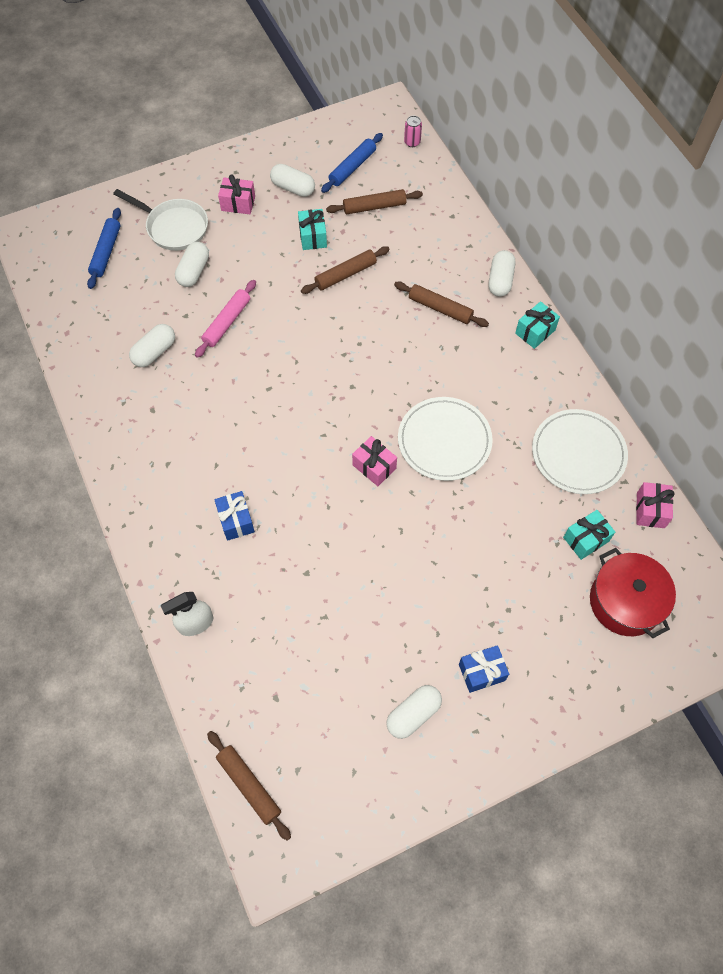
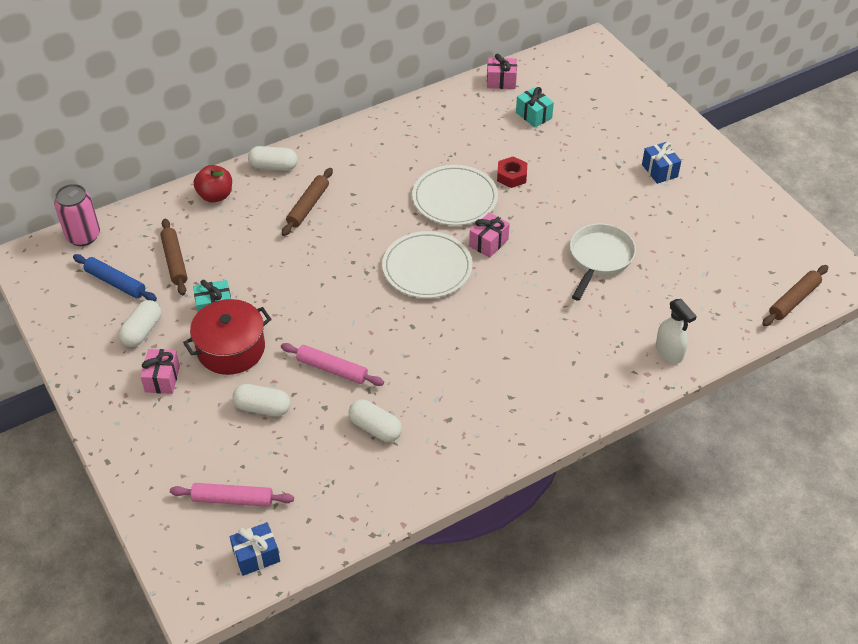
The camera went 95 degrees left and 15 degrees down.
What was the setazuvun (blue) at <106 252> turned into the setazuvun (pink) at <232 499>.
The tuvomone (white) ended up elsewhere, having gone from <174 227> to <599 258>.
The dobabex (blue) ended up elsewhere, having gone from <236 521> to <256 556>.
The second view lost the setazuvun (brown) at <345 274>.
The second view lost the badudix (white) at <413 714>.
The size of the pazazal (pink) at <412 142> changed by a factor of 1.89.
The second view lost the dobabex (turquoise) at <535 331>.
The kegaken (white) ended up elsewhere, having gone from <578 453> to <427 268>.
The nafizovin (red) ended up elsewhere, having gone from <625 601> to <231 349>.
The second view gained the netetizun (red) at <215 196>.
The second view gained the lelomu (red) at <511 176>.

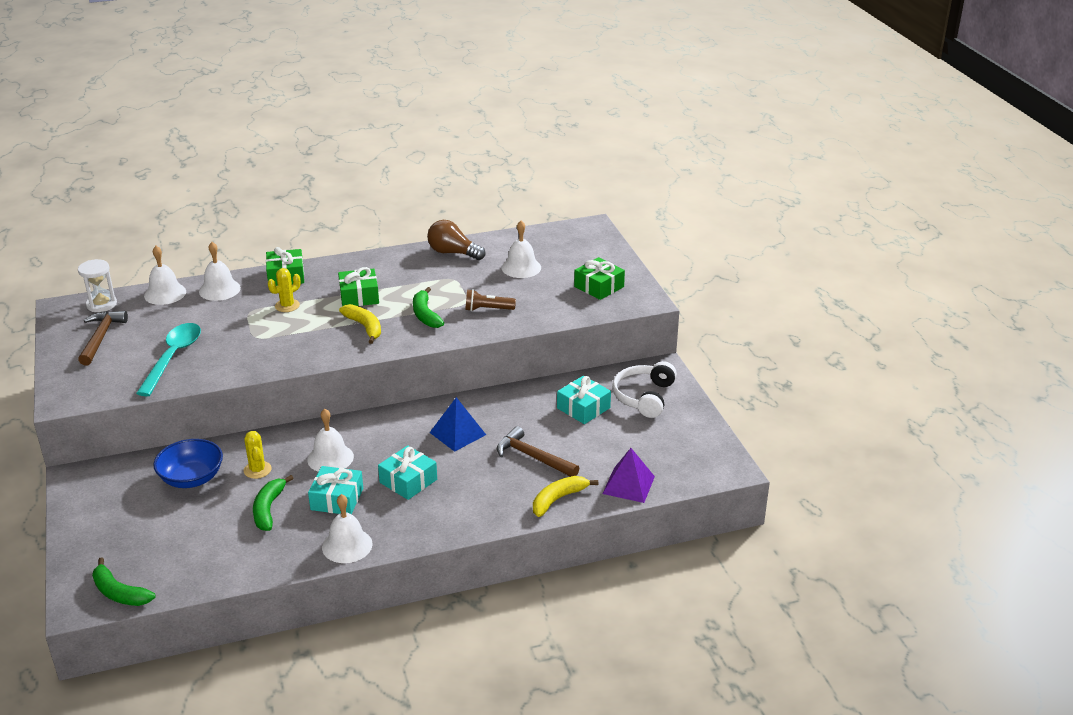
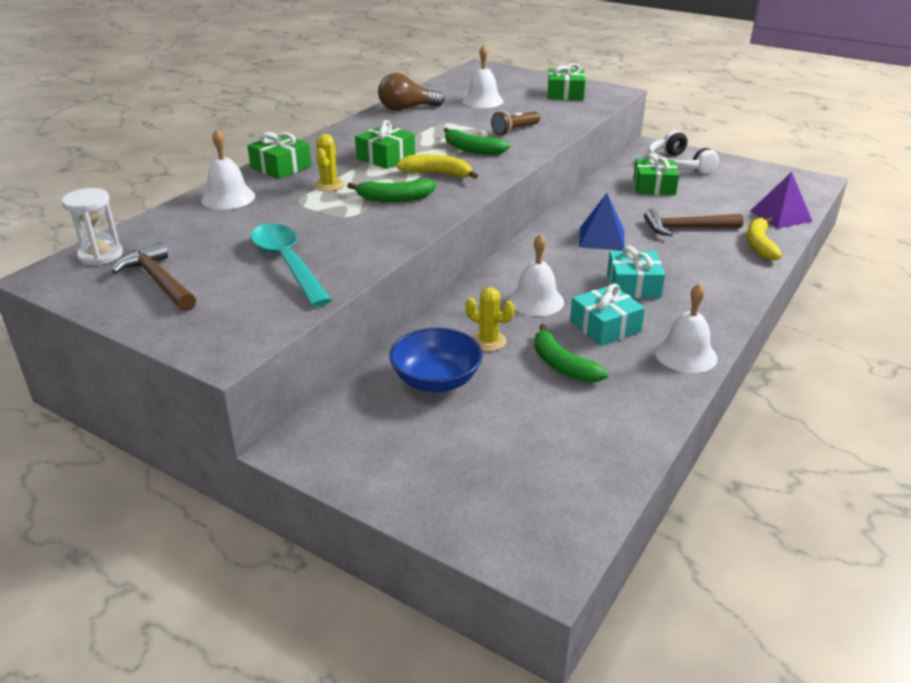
The camera went 40 degrees left and 0 degrees up.
The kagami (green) ended up elsewhere, having gone from <119 593> to <395 198>.
The second view lost the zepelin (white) at <165 293>.
What was the dobabex (turquoise) at <583 408> turned into the dobabex (green) at <654 186>.

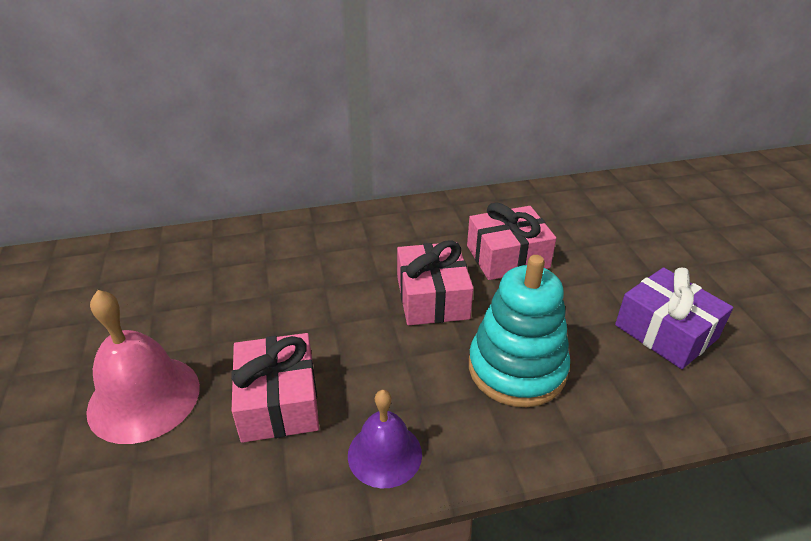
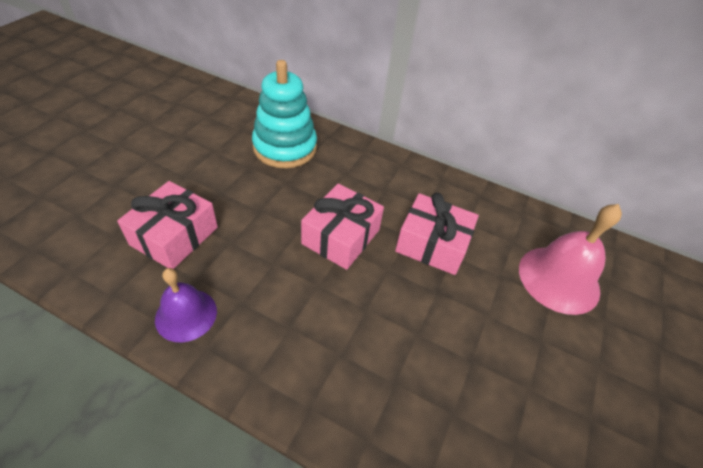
The camera went 35 degrees right and 10 degrees up.
The zepelin (pink) ended up elsewhere, having gone from <144 398> to <559 279>.
The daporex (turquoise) ended up elsewhere, having gone from <517 369> to <285 148>.
The second view lost the dobabex (purple) at <666 331>.

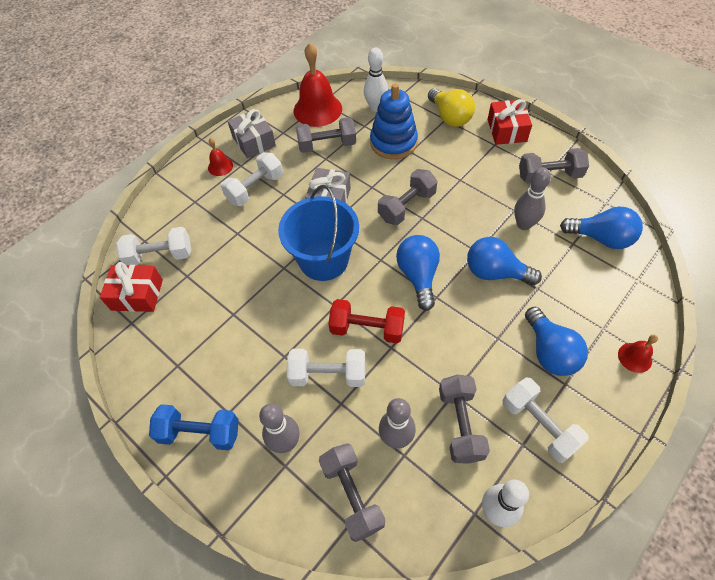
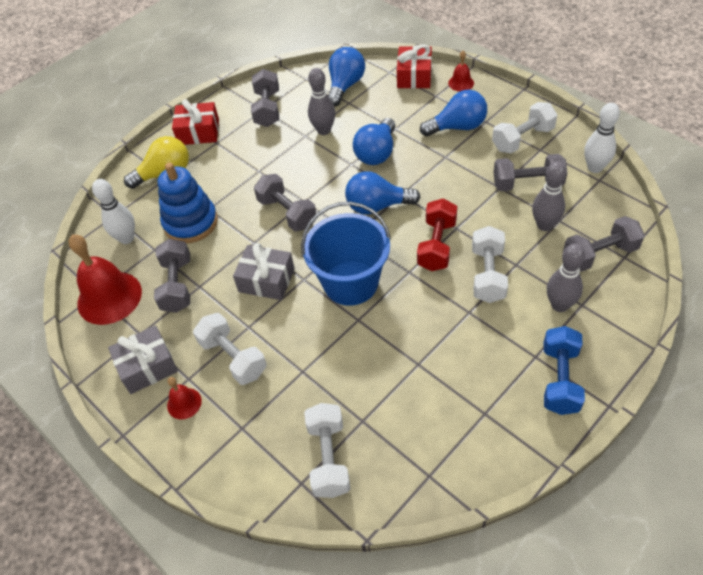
The camera went 85 degrees left and 5 degrees down.
The dobabex (red) ended up elsewhere, having gone from <137 295> to <414 76>.

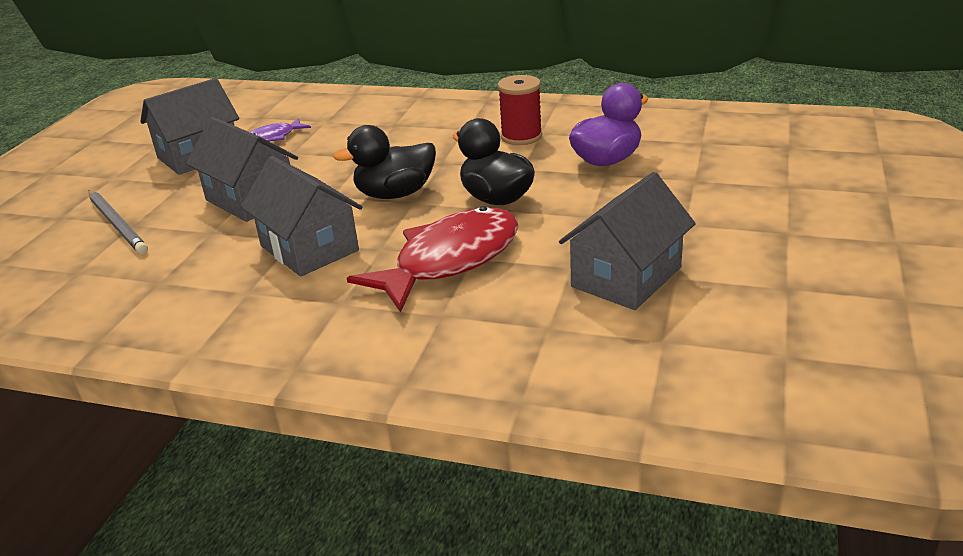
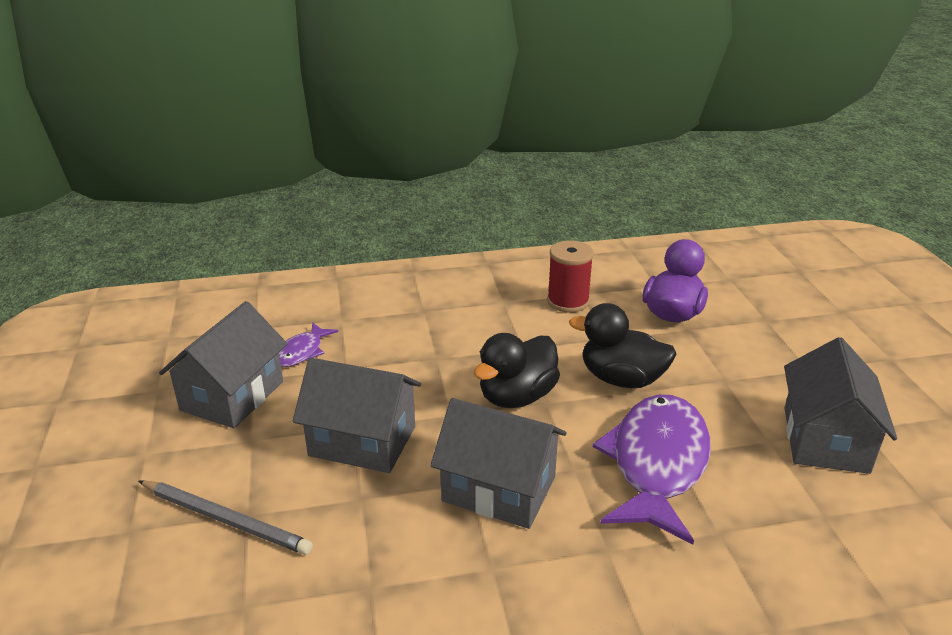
The camera went 30 degrees left and 0 degrees up.
What was the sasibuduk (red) at <450 260> turned into the sasibuduk (purple) at <657 464>.

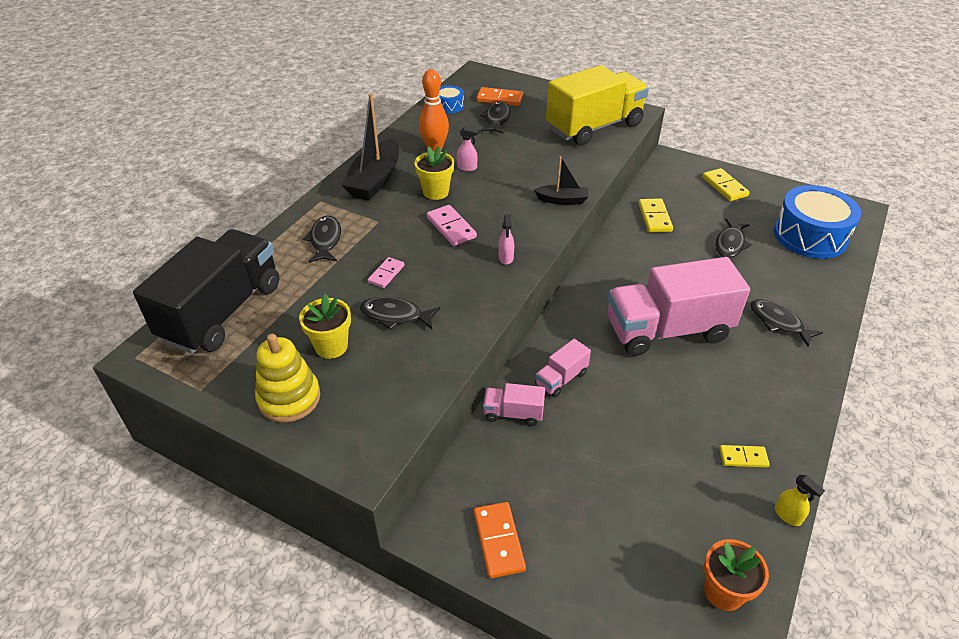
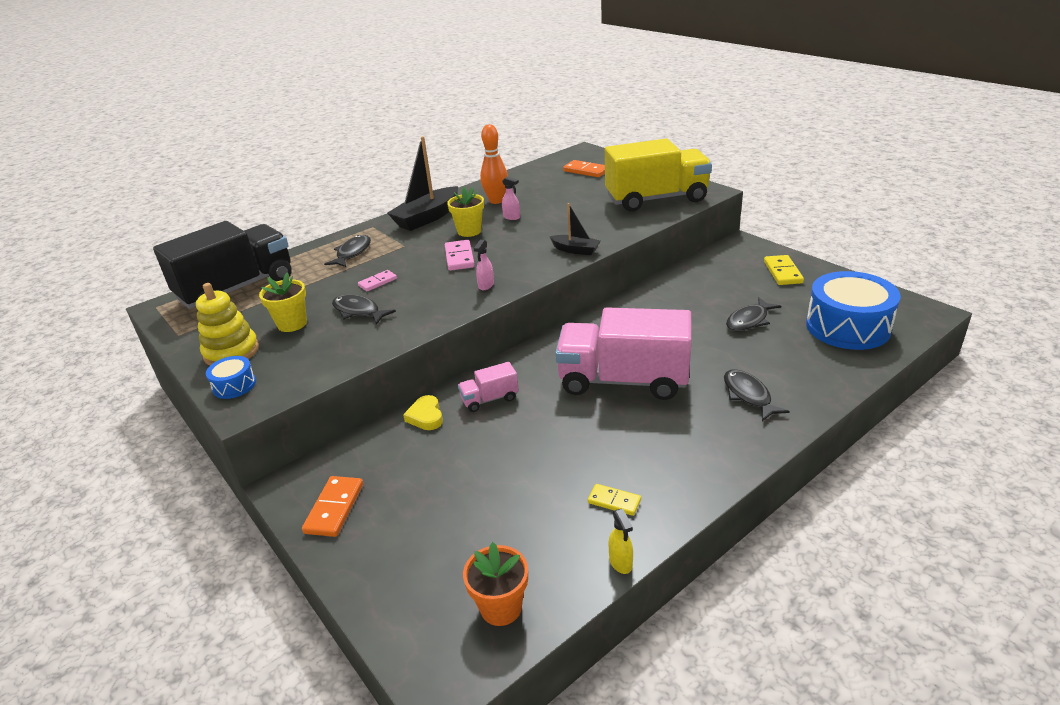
The camera went 25 degrees right and 10 degrees down.
The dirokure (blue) ended up elsewhere, having gone from <449 106> to <234 385>.
The second view lost the sasibuduk (black) at <496 119>.
Where the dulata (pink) stood at <513 413>, the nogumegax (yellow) came to stand at <426 416>.
The second view lost the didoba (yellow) at <654 217>.

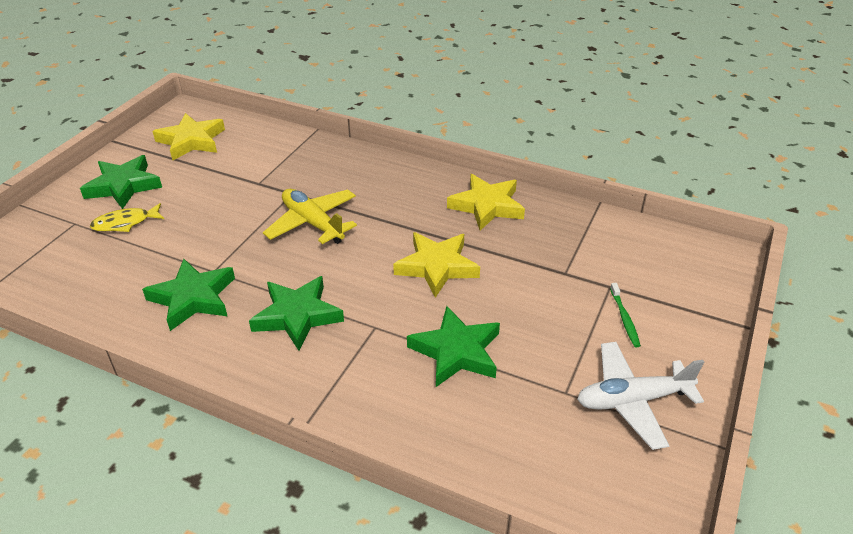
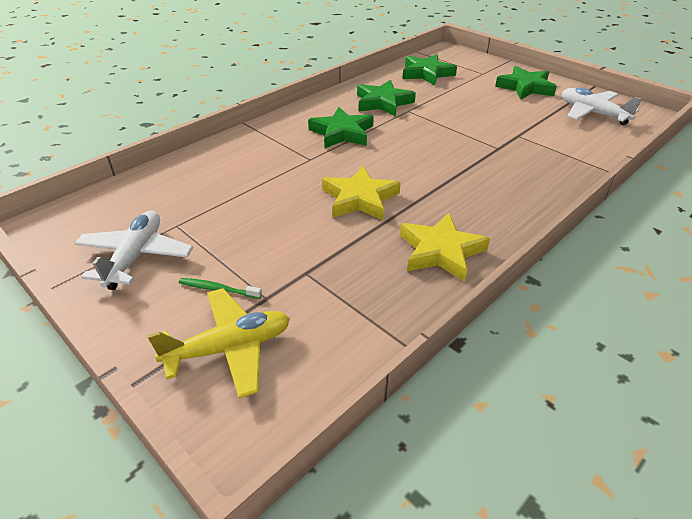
The camera went 110 degrees right and 0 degrees up.
The second view lost the sasibuduk (yellow) at <125 223>.
Where the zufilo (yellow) stood at <191 141>, the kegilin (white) came to stand at <592 113>.
The kegilin (yellow) ended up elsewhere, having gone from <313 223> to <229 348>.
The zufilo (green) ended up elsewhere, having gone from <456 351> to <426 73>.

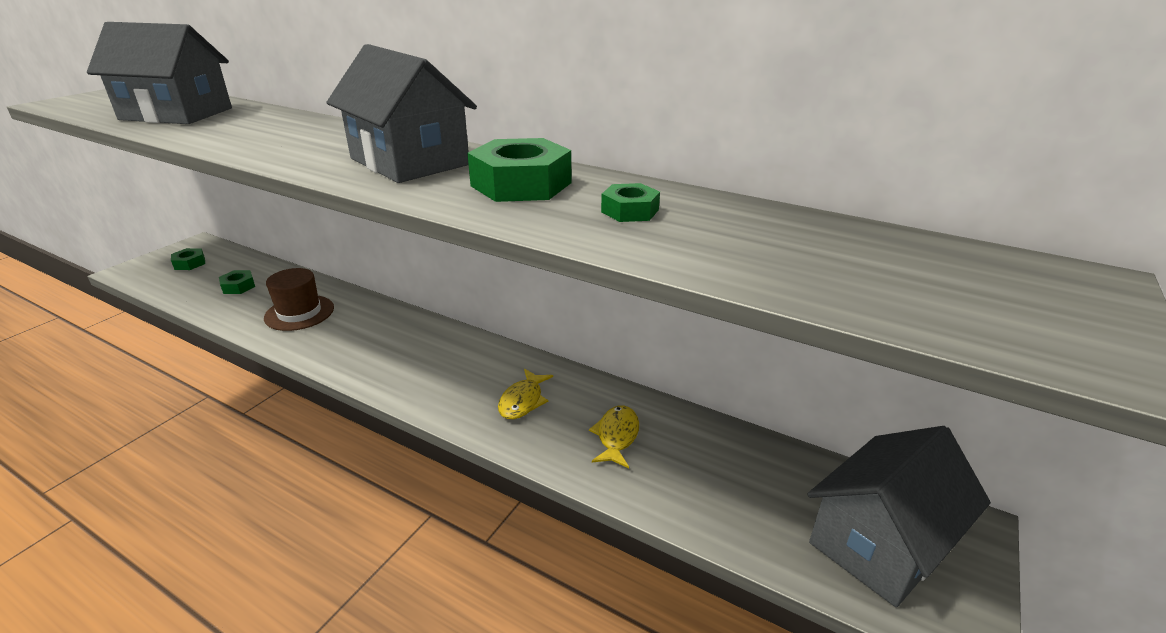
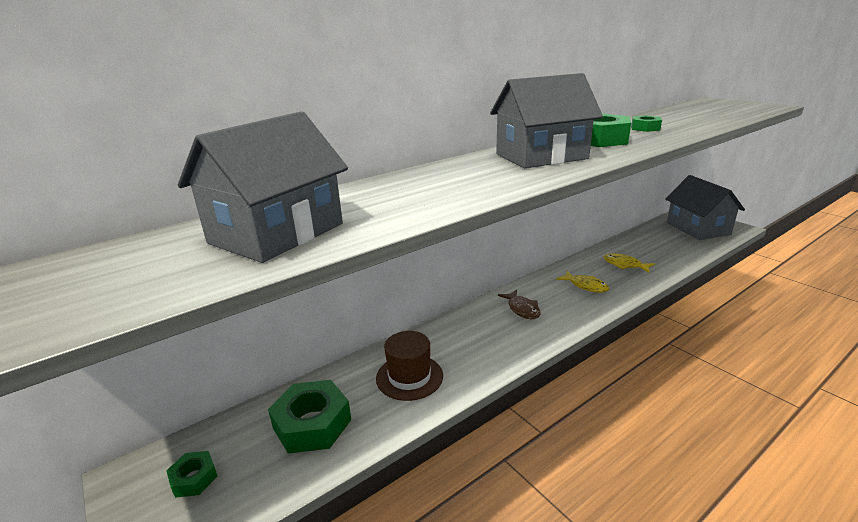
The camera went 65 degrees left and 5 degrees down.
The size of the lelomu (green) at <238 286> changed by a factor of 1.89.
The second view gained the sasibuduk (brown) at <522 309>.

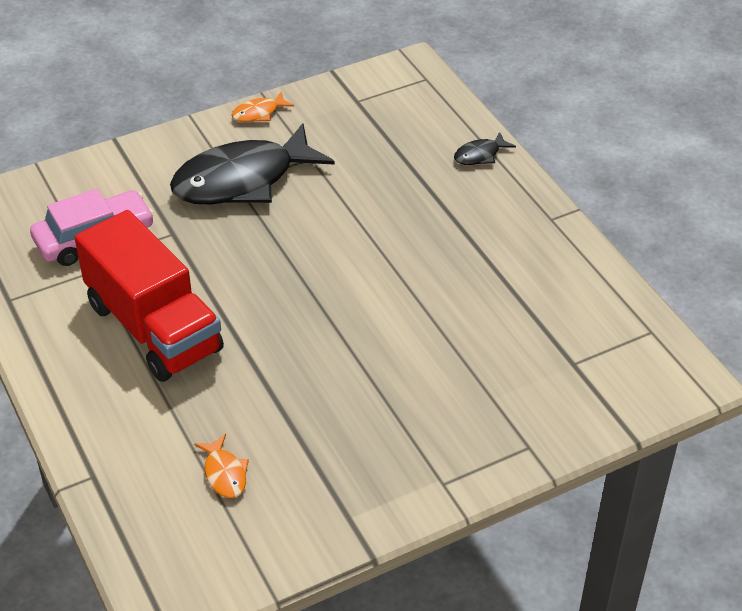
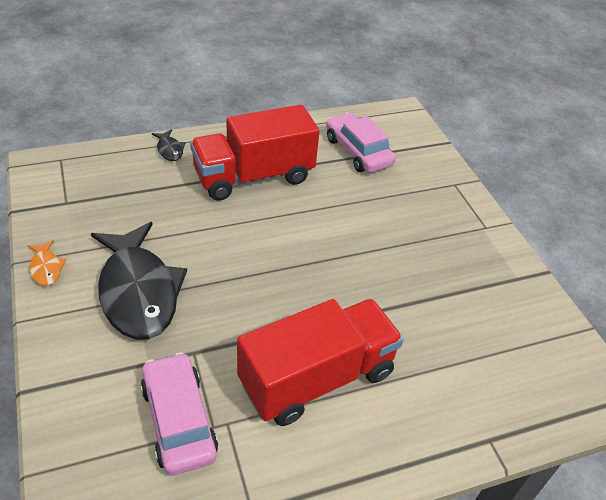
The camera went 85 degrees left and 0 degrees up.
The second view lost the sasibuduk (orange) at <224 473>.
The second view gained the dulata (red) at <254 176>.
The second view gained the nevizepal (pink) at <358 151>.

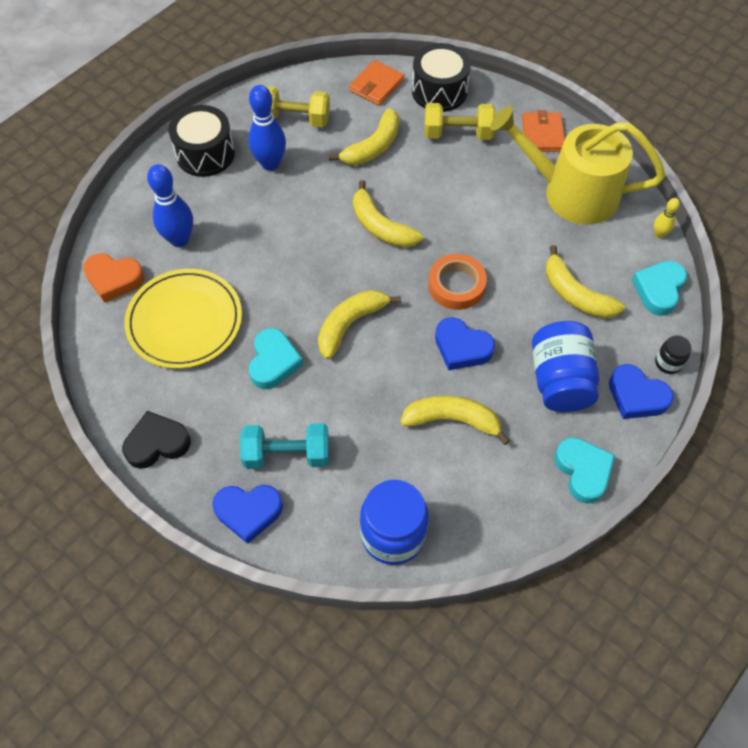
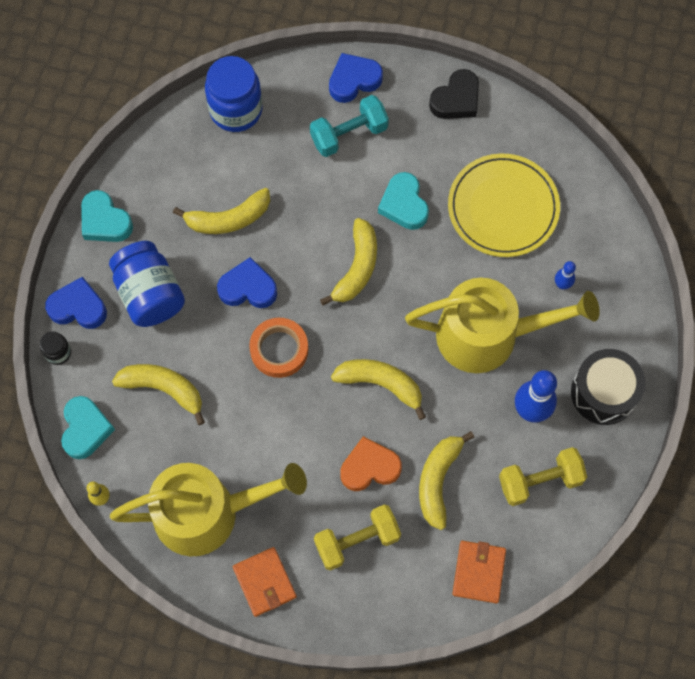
The camera went 155 degrees right and 10 degrees up.
The nogumegax (orange) ended up elsewhere, having gone from <114 279> to <369 467>.
The size of the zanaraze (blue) at <179 239> changed by a factor of 0.51.
The second view lost the dirokure (black) at <439 91>.
The second view gained the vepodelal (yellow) at <487 335>.

